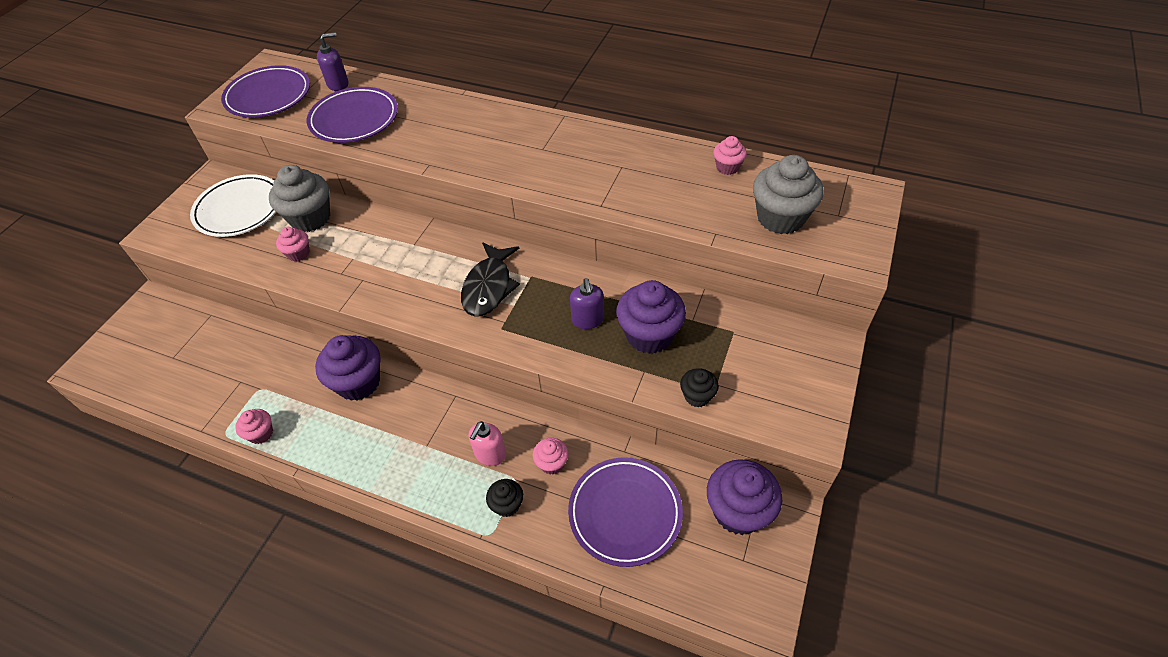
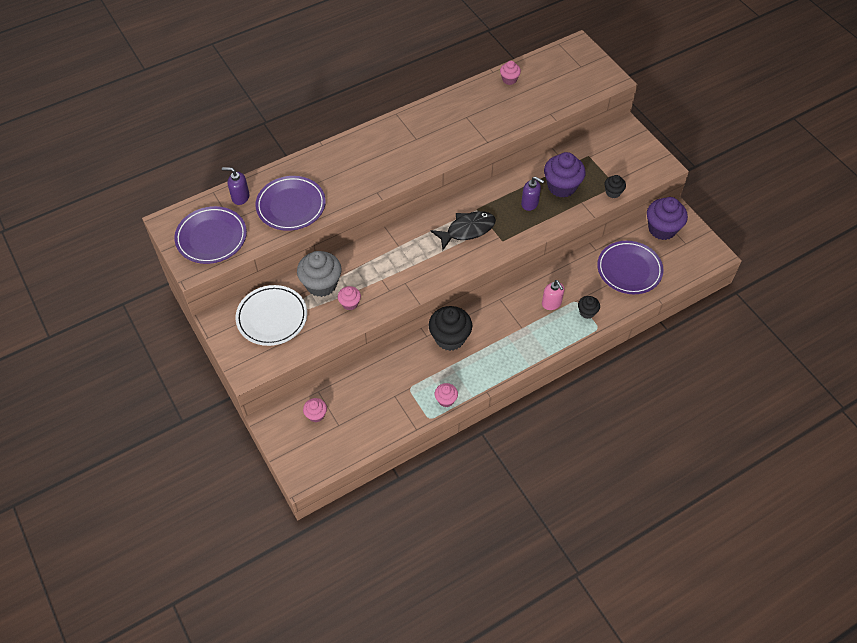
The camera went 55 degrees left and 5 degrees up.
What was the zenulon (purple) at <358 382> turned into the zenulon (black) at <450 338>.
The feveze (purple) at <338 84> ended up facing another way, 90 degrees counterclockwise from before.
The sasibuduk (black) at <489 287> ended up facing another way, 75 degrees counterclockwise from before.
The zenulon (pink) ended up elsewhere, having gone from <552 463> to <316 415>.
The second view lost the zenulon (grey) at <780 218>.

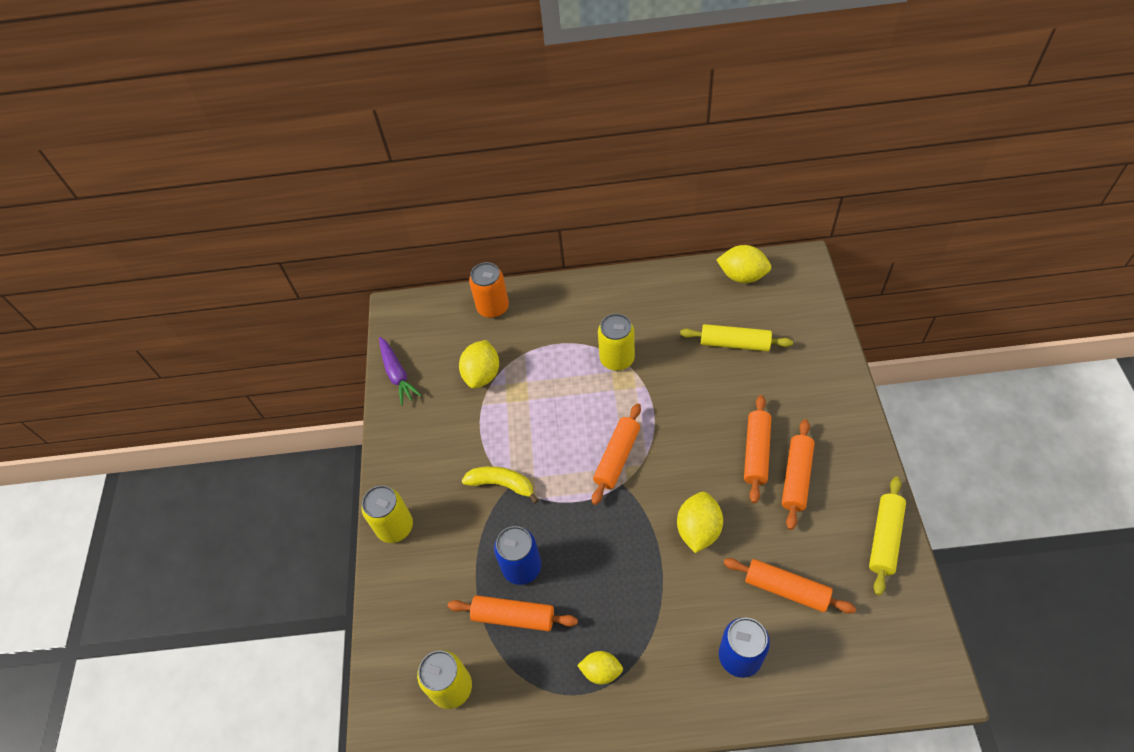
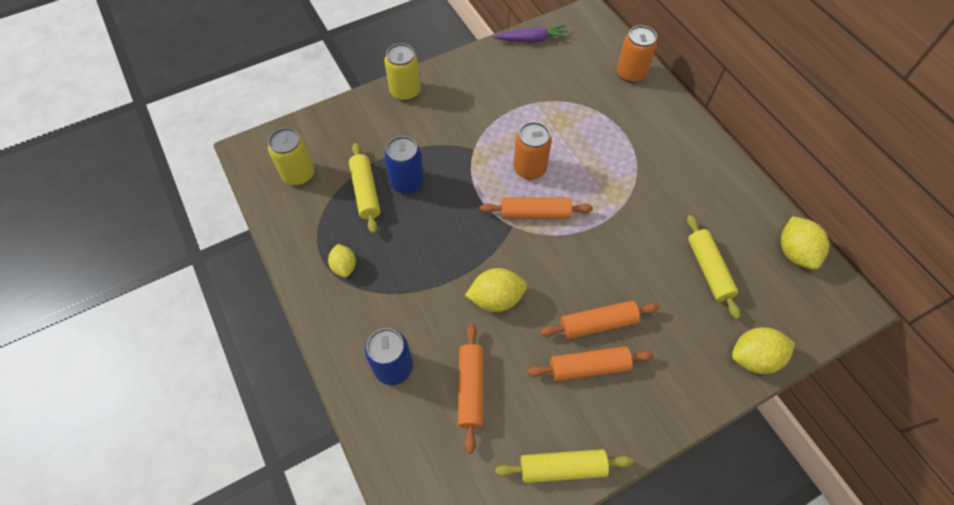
The camera went 60 degrees right and 5 degrees up.
The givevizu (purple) at <397 374> ended up facing another way, 135 degrees counterclockwise from before.
What was the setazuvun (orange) at <513 617> turned into the setazuvun (yellow) at <365 192>.
The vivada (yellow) ended up elsewhere, having gone from <482 374> to <754 357>.
The second view lost the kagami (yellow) at <501 484>.
The second view lost the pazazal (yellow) at <617 359>.
The second view gained the pazazal (orange) at <529 168>.

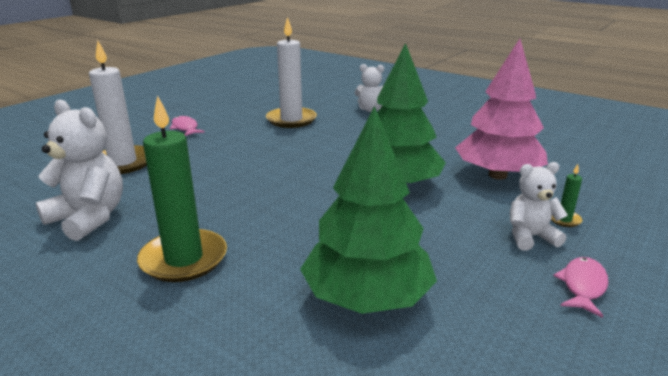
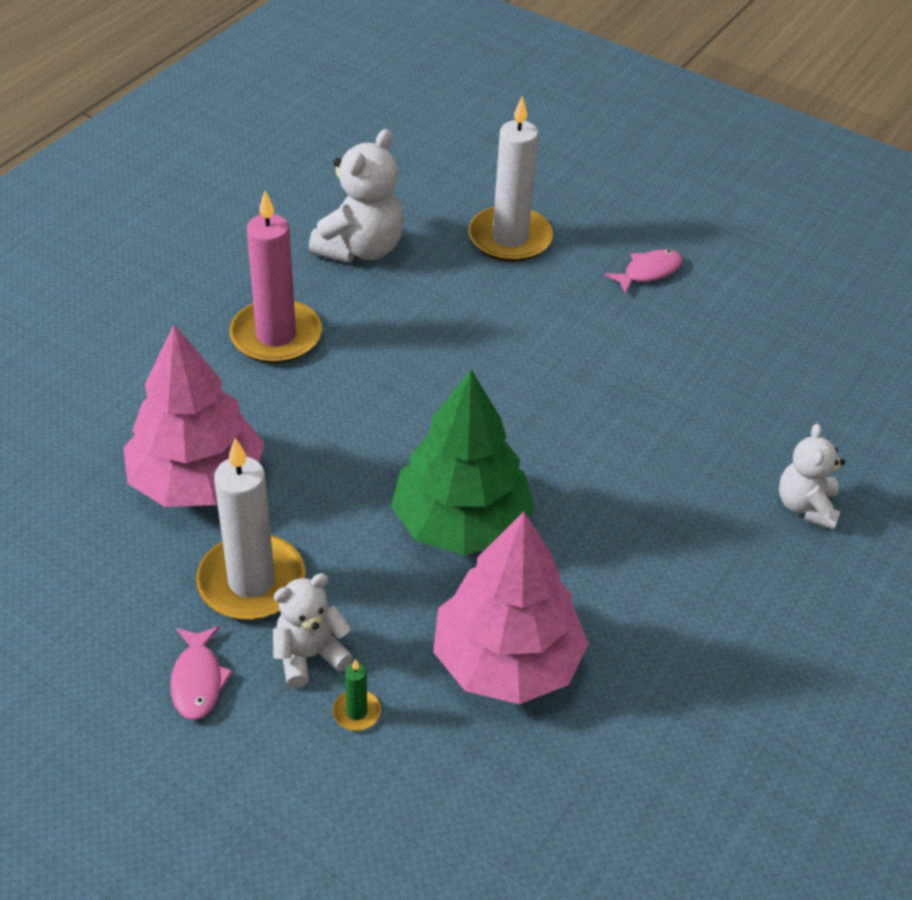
The camera went 85 degrees right and 20 degrees up.
What was the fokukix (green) at <184 259> turned into the fokukix (pink) at <276 336>.
The fokukix (white) ended up elsewhere, having gone from <291 120> to <251 582>.
What was the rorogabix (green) at <367 297> turned into the rorogabix (pink) at <197 481>.
The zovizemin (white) at <530 237> ended up facing another way, 105 degrees counterclockwise from before.
The sasibuduk (pink) at <582 286> ended up facing another way, 60 degrees clockwise from before.

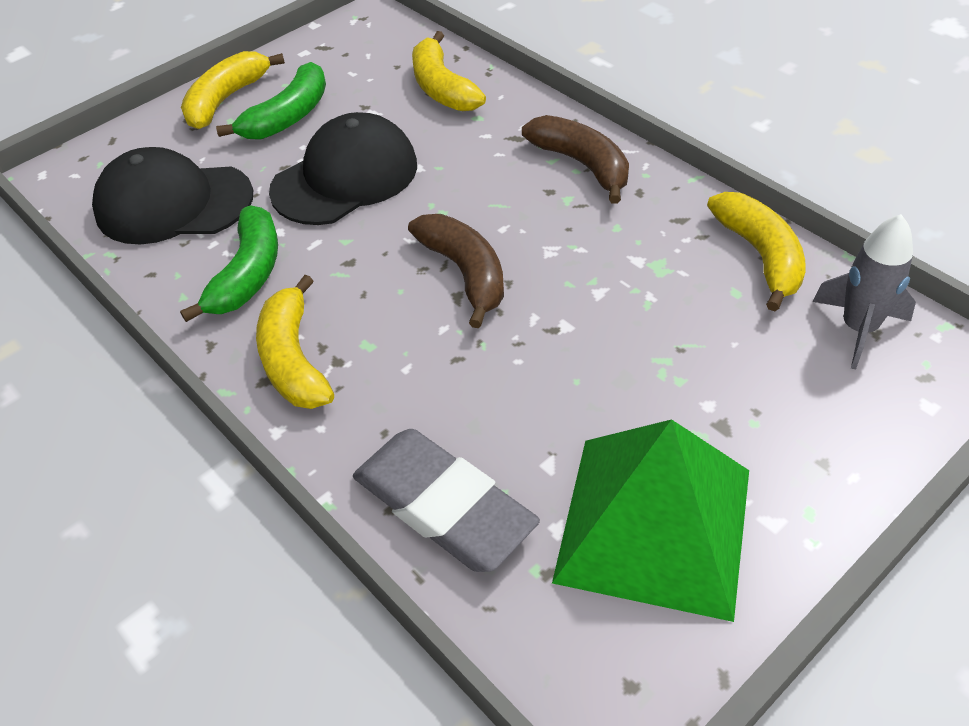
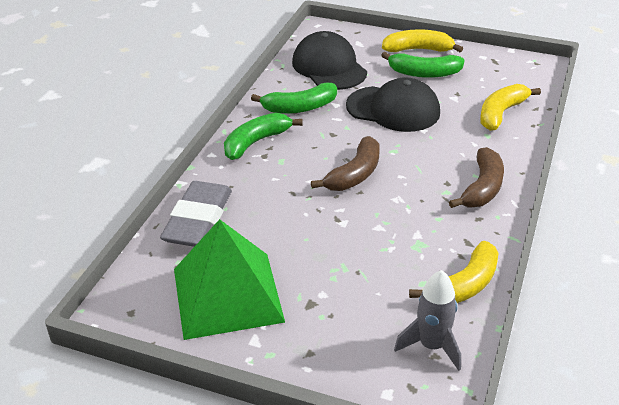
The camera went 60 degrees right and 10 degrees down.
What was the kagami (yellow) at <294 359> turned into the kagami (green) at <256 142>.

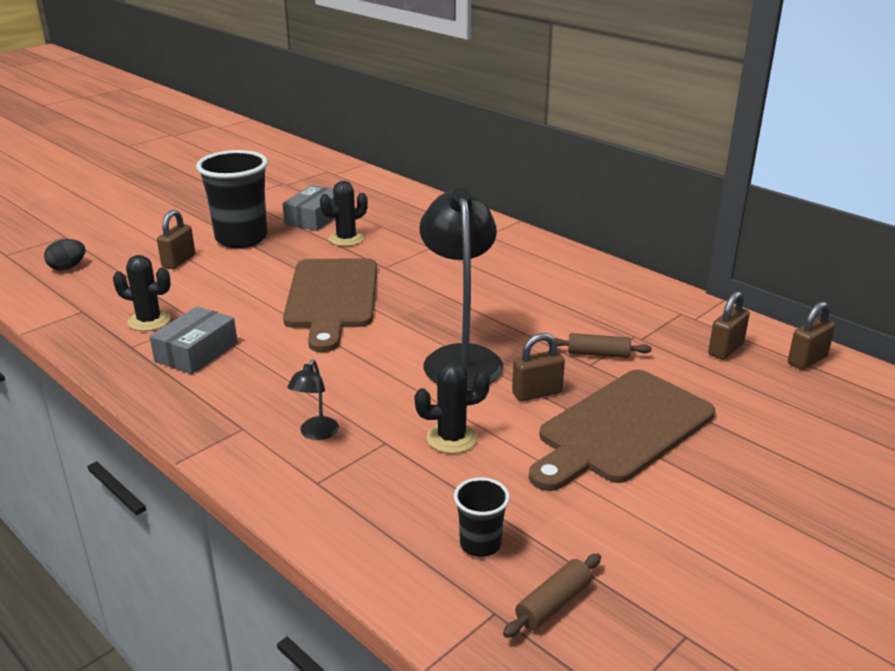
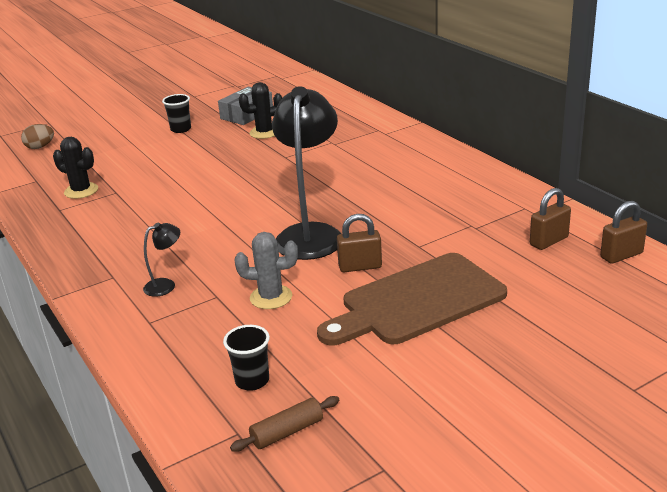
The camera went 15 degrees right and 0 degrees up.
What was the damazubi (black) at <67 267> turned into the damazubi (brown) at <40 147>.
The second view lost the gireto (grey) at <196 352>.
The second view lost the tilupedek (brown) at <179 261>.
The size of the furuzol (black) at <241 238> changed by a factor of 0.48.
The second view lost the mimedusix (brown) at <331 298>.
The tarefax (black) at <316 433> ended up facing another way, 150 degrees counterclockwise from before.
What was the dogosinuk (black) at <452 438> turned into the dogosinuk (grey) at <271 297>.
The second view lost the setazuvun (brown) at <598 354>.

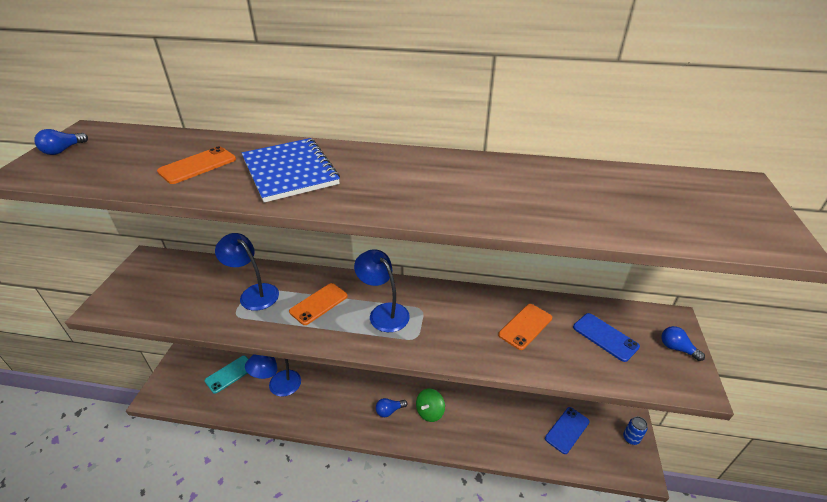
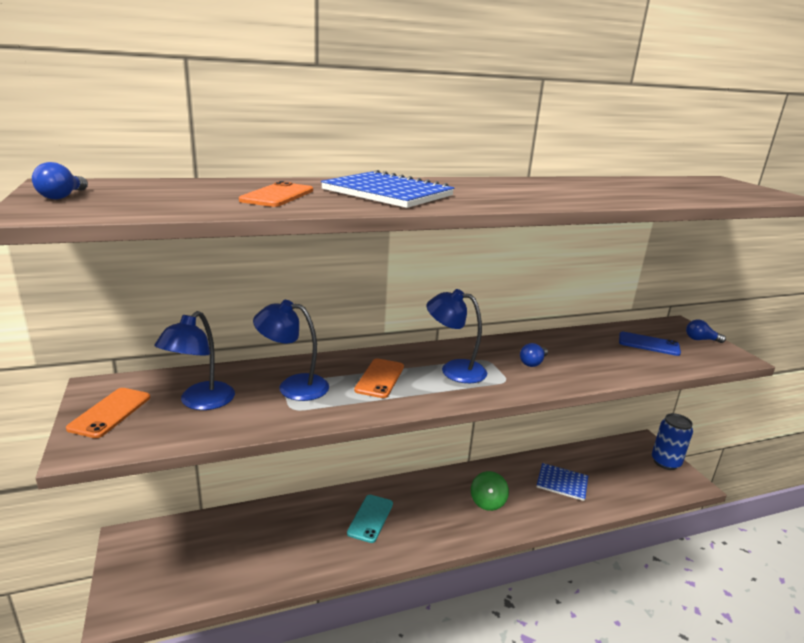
The camera went 30 degrees left and 15 degrees down.
The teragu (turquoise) ended up elsewhere, having gone from <230 374> to <370 518>.
The tarefax (blue) ended up elsewhere, having gone from <278 387> to <200 402>.
The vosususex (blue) ended up elsewhere, having gone from <389 411> to <533 363>.
The teragu (orange) ended up elsewhere, having gone from <525 326> to <110 412>.
The second view lost the teragu (blue) at <567 430>.
The size of the pazazal (blue) at <631 438> changed by a factor of 1.76.
The second view gained the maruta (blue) at <562 483>.

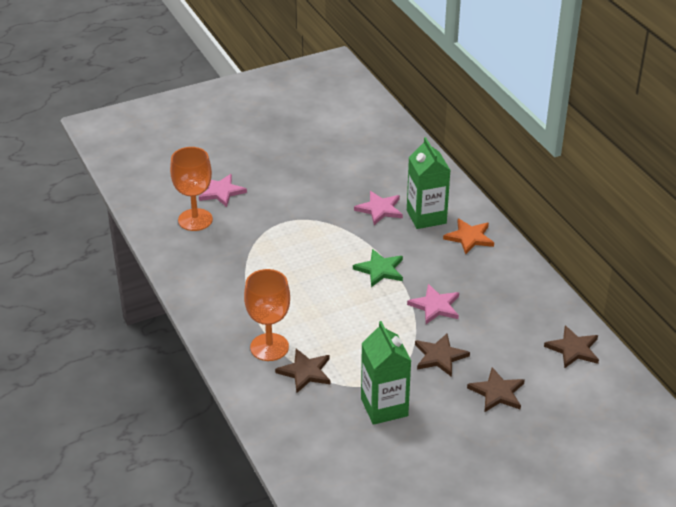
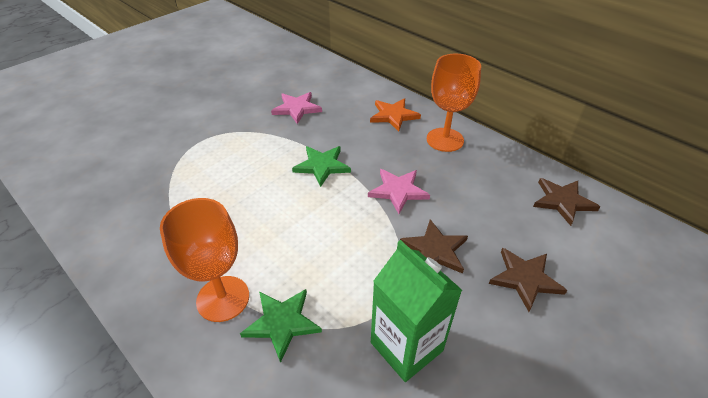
The camera went 20 degrees left and 5 degrees up.
The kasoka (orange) ended up elsewhere, having gone from <195 220> to <445 140>.
The second view lost the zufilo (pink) at <221 192>.
What was the zufilo (brown) at <305 372> turned into the zufilo (green) at <282 323>.
The second view lost the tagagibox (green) at <426 217>.

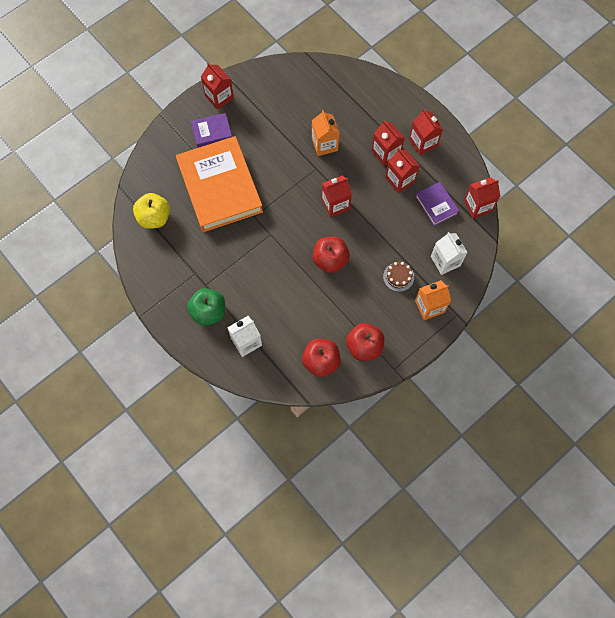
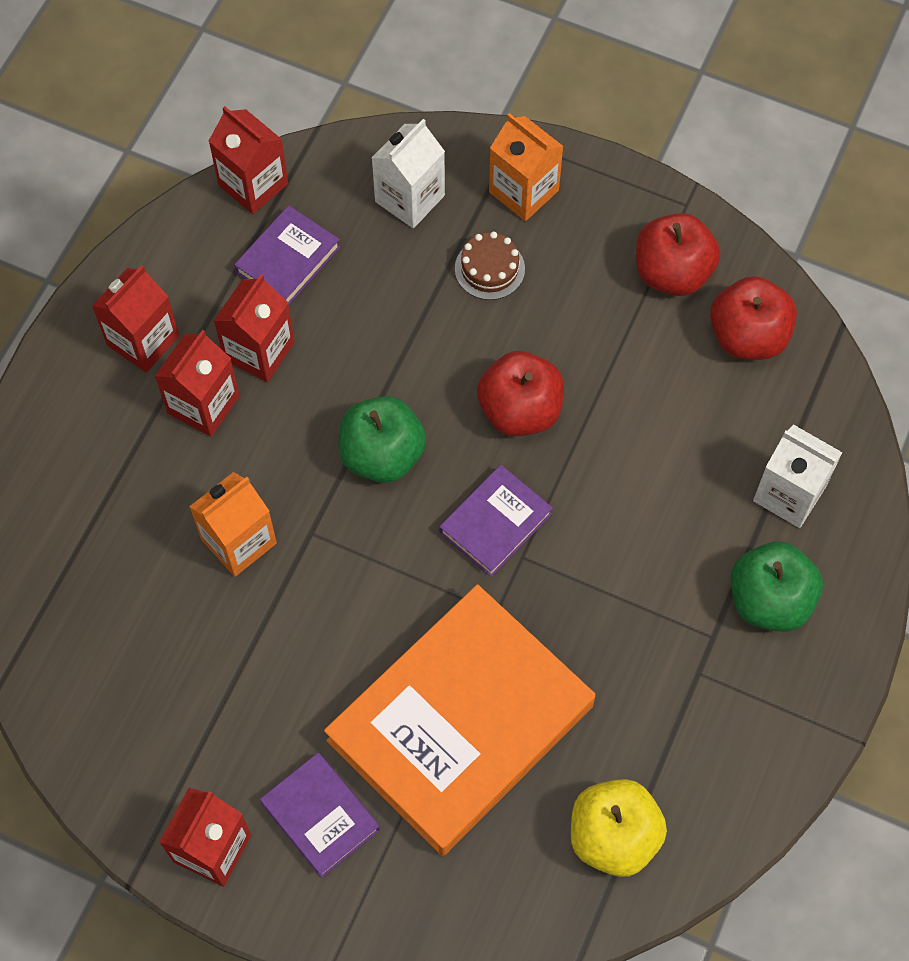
The camera went 115 degrees left and 5 degrees down.
Where the tagagibox (red) stood at <335 204>, the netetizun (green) came to stand at <382 455>.
The second view gained the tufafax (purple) at <495 523>.

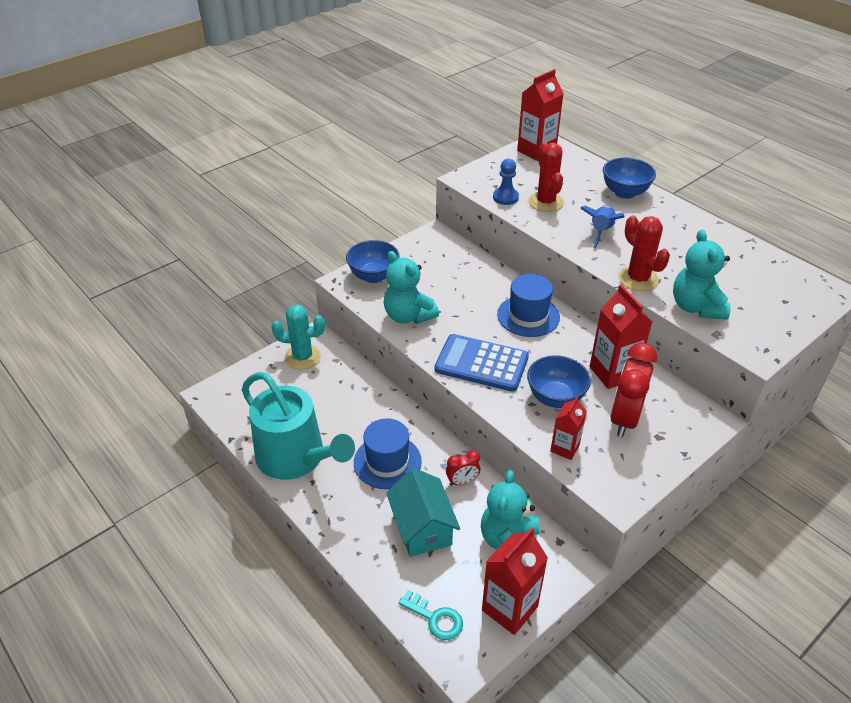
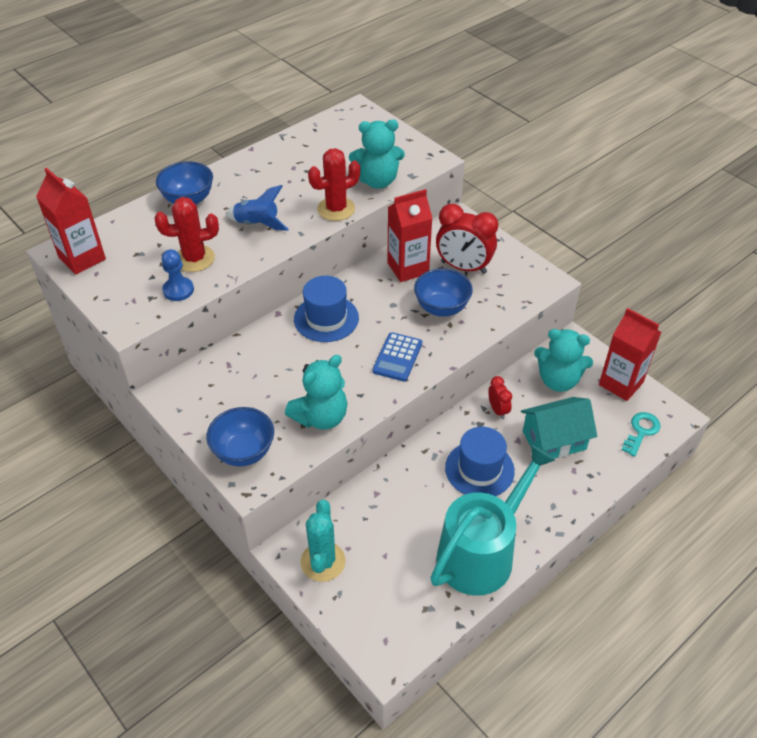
The camera went 90 degrees left and 5 degrees up.
The size of the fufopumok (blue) at <481 363> changed by a factor of 0.65.
The second view lost the tagagibox (red) at <565 448>.

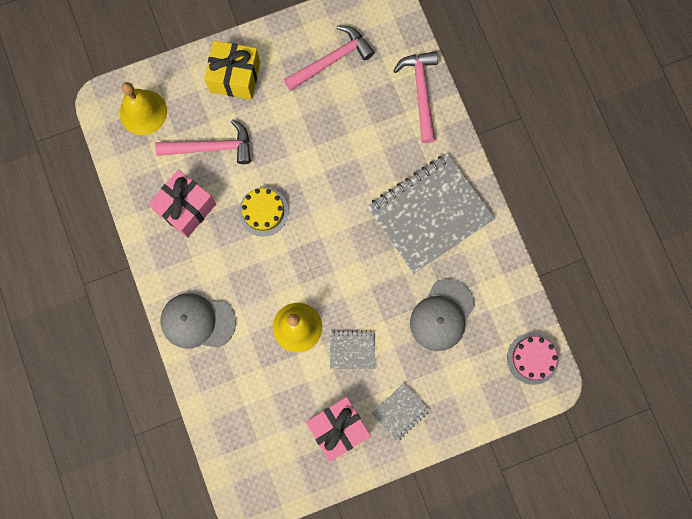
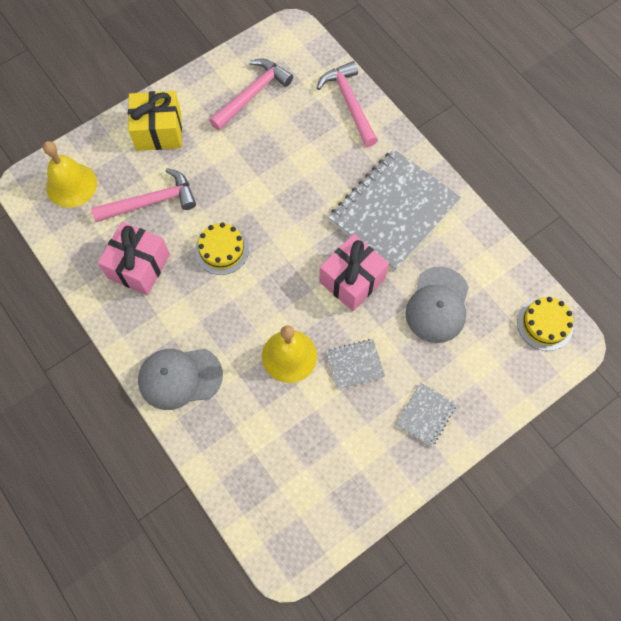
The camera went 15 degrees left and 10 degrees down.
The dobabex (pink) ended up elsewhere, having gone from <338 428> to <352 280>.
What was the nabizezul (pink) at <532 358> turned into the nabizezul (yellow) at <544 324>.

